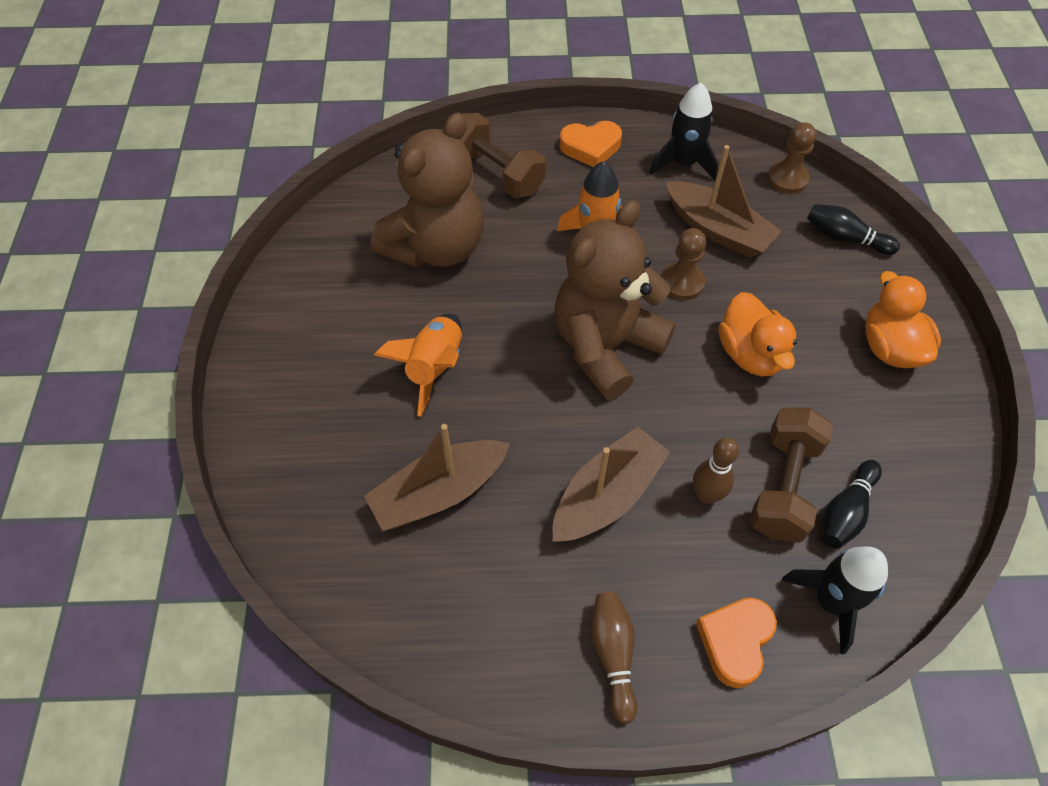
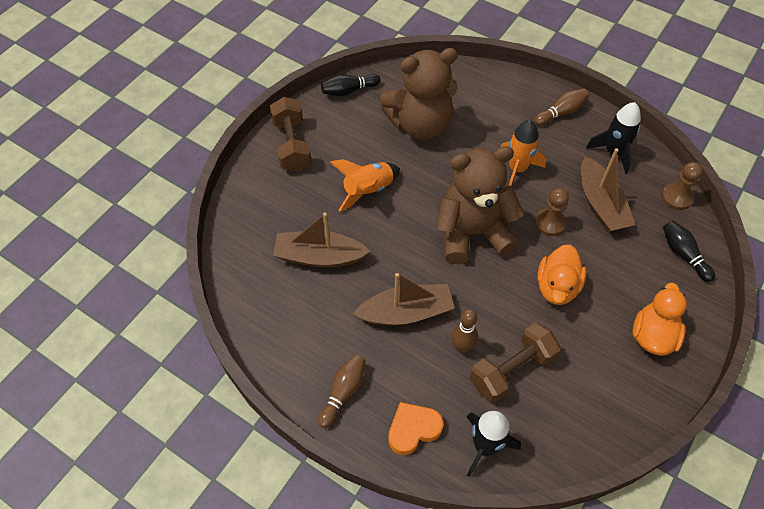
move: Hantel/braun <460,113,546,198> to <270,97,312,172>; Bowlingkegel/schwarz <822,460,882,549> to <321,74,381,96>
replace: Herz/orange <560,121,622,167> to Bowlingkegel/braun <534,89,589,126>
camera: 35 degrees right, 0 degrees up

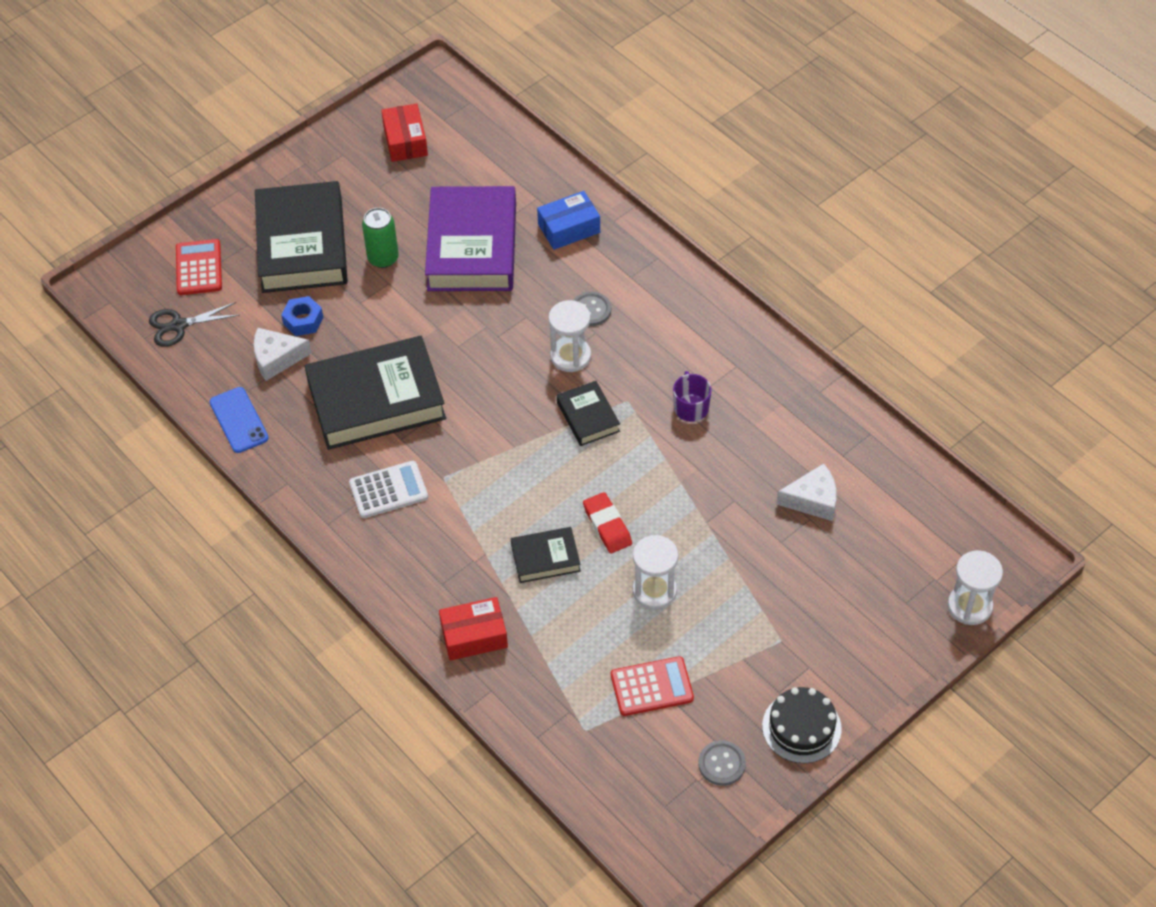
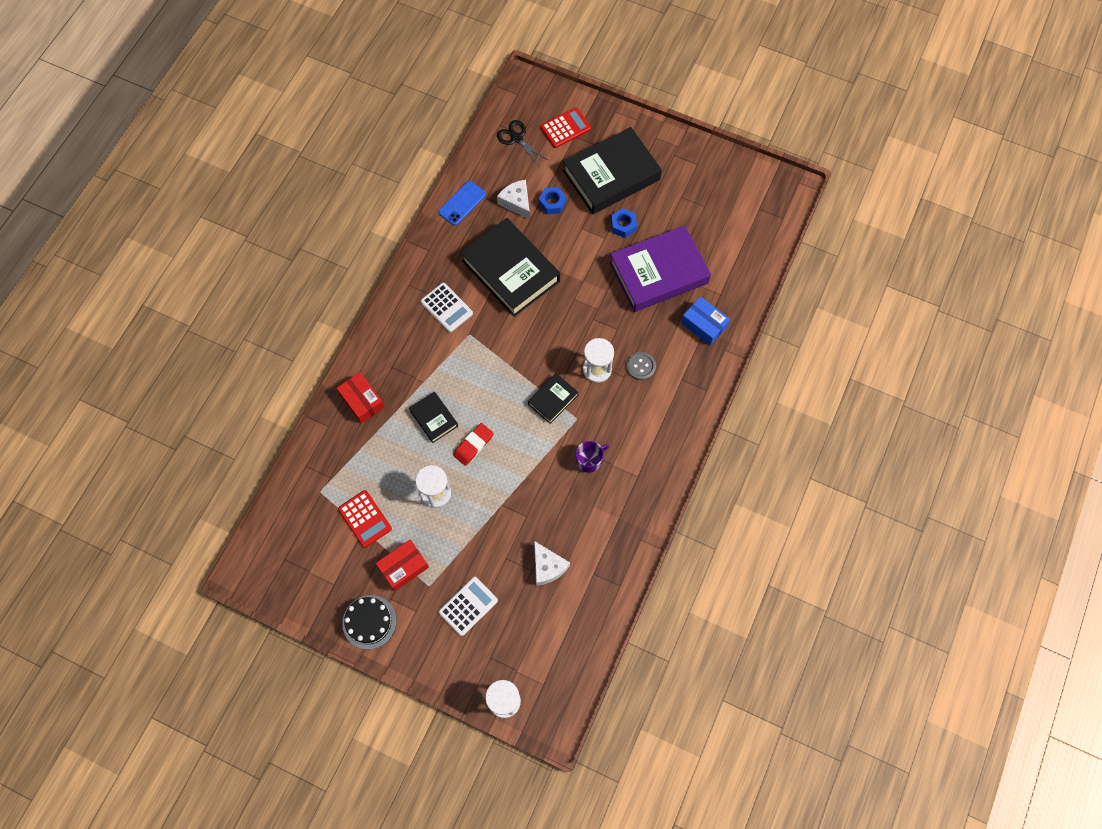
delete: Knopf/grau <698,740,746,786>
insert: Taschenrechner/weiß <439,577,498,636>
move: Schachtel/rot <381,104,428,162> to <376,539,429,591>
replace: Dose/grün <362,208,399,268> to Sechskantmutter/blau <611,208,637,238>
camera: 65 degrees right, 15 degrees up

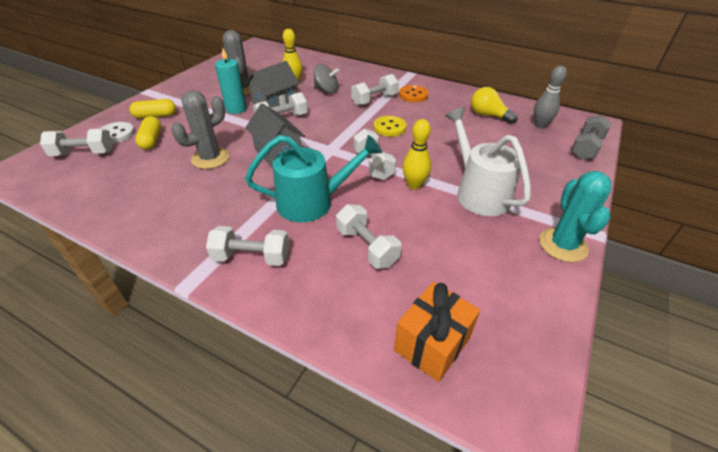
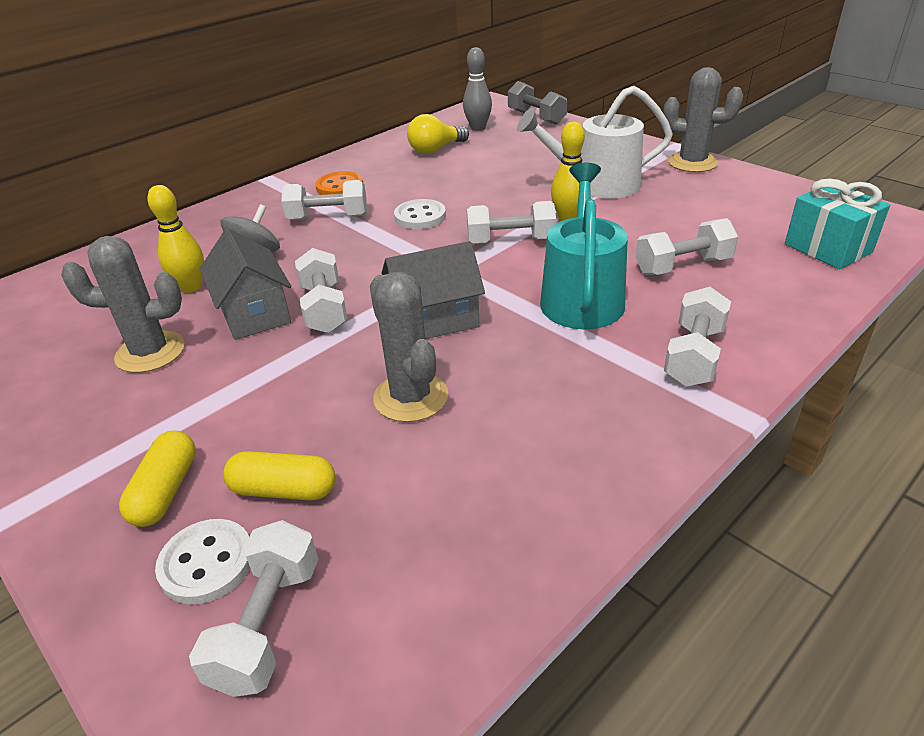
delete: Kerze/türkis <215,48,246,114>
recolor: Knopf/gelb <374,116,407,137> to Knopf/weiß <394,199,446,229>; Geschenk/orange <394,282,480,382> to Geschenk/türkis <785,179,890,269>; Kaktus/türkis <539,171,611,262> to Kaktus/grau <663,67,743,172>
rotate: Hantel/weiß <351,74,399,106> = <282,180,367,220> 75 degrees counterclockwise
camera: 70 degrees left, 5 degrees down

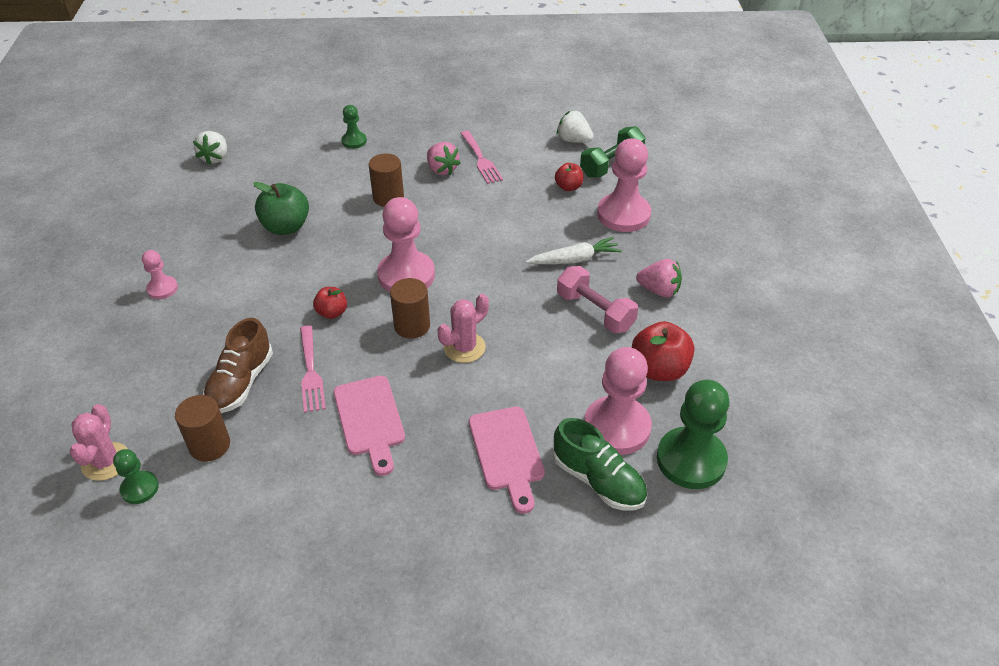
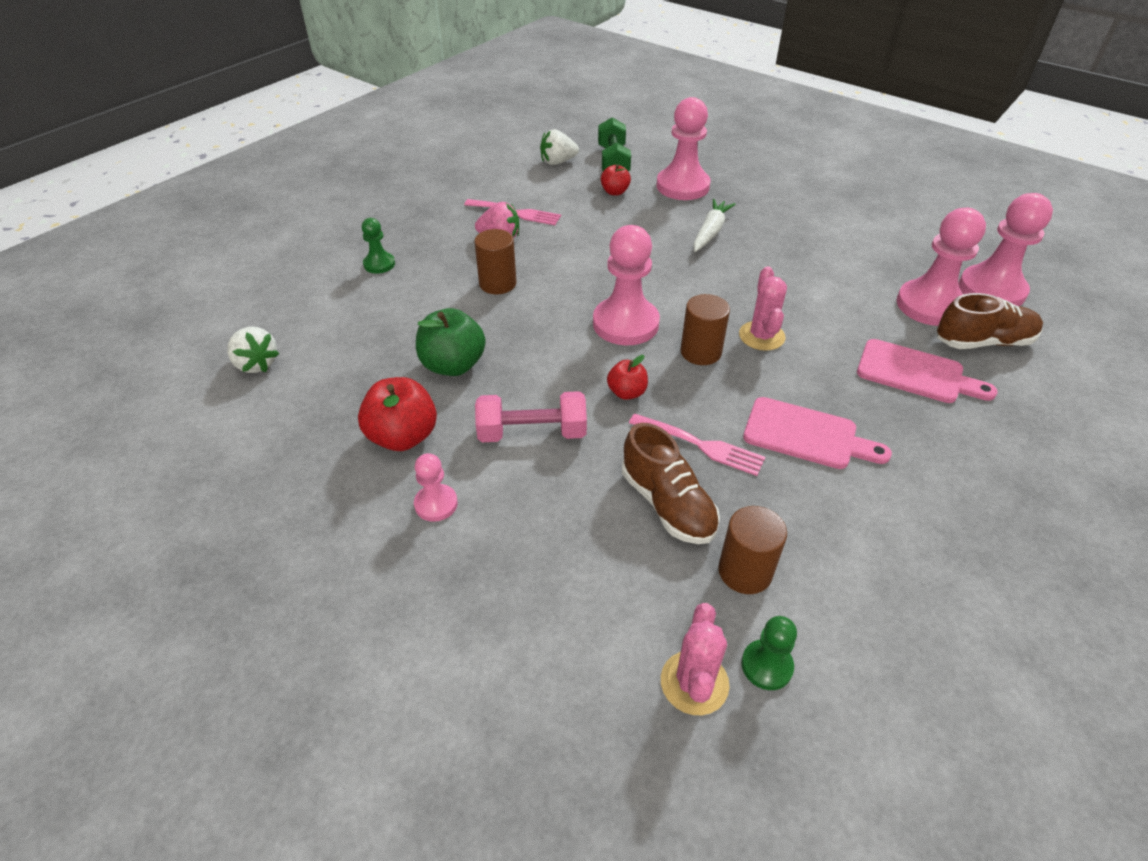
delete: Erdbeere/rosa <636,259,682,297>
move: Hantel/rosa <557,266,638,333> to <475,391,587,442>; Apfel/rot <632,321,694,381> to <358,377,437,451>
recolor: Schuh/grün <553,418,647,511> to Schuh/braun <937,293,1043,349>; Bauer/grün <657,380,730,489> to Bauer/rosa <959,193,1053,306>
rotate: Kaktus/rosa <70,404,128,481> = <661,603,730,715> 60 degrees clockwise
camera: 50 degrees left, 0 degrees up

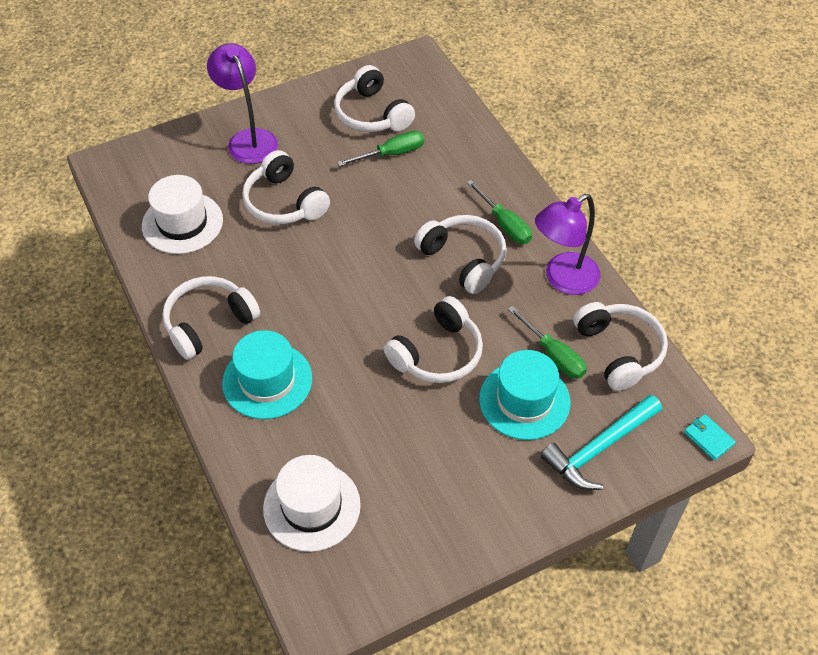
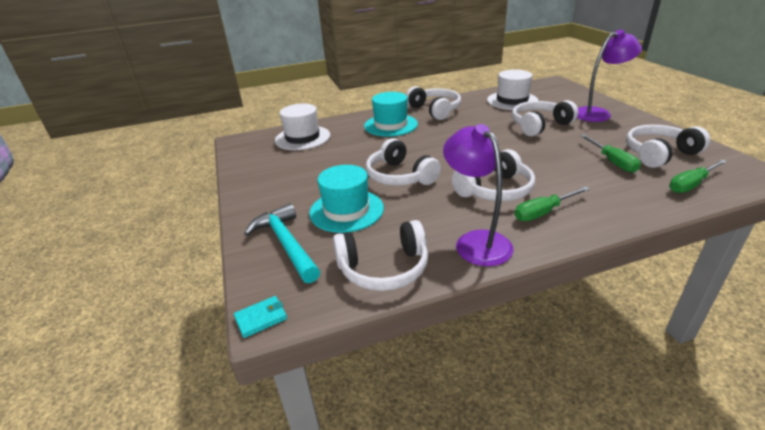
move: Schraubenzieher/grün <508,306,587,379> to <669,160,727,193>
camera: 100 degrees right, 20 degrees down

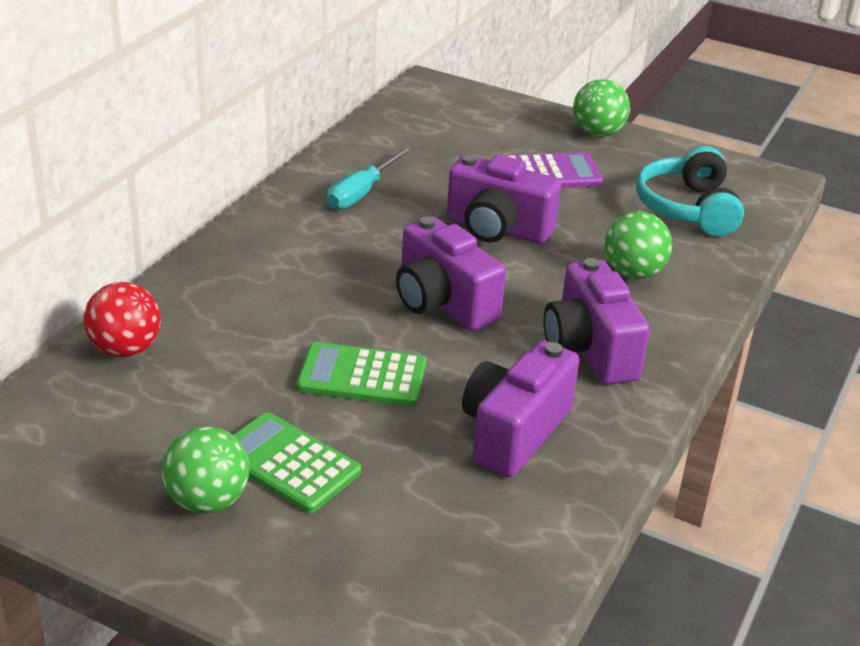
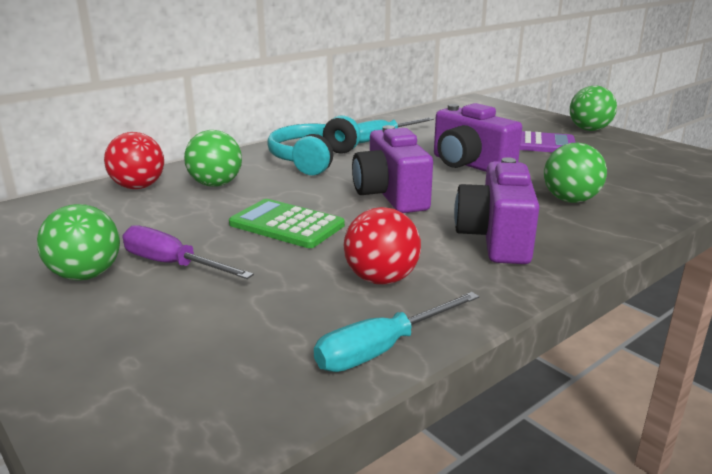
insert: Ball/grün <184,130,242,187>; Schraubenzieher/türkis <314,292,479,372>
move: Kopfhörer/türkis <636,146,744,236> to <267,115,361,175>
replace: Taschenrechner/grün <233,412,361,513> to Schraubenzieher/lila <122,225,254,279>; Kamera/lila <462,340,579,477> to Ball/rot <344,207,421,285>
camera: 25 degrees right, 10 degrees down

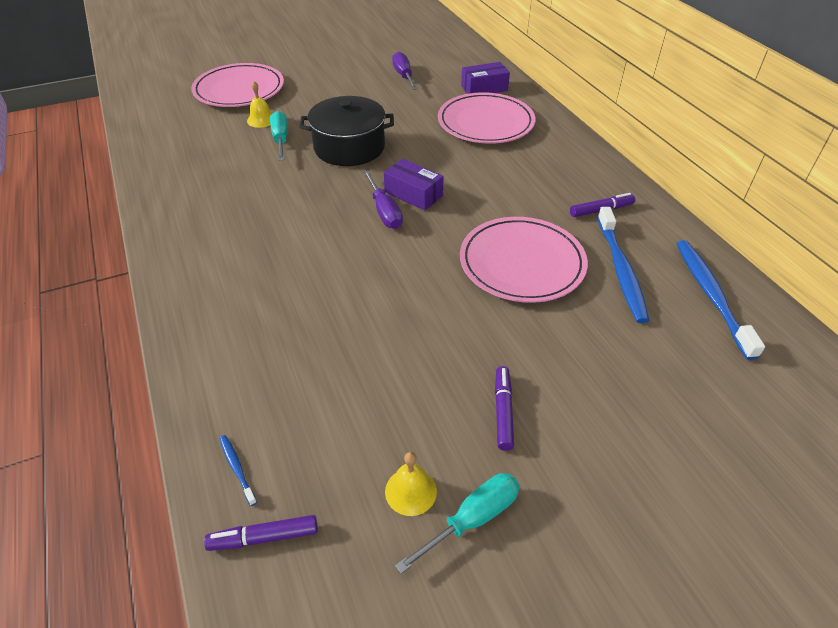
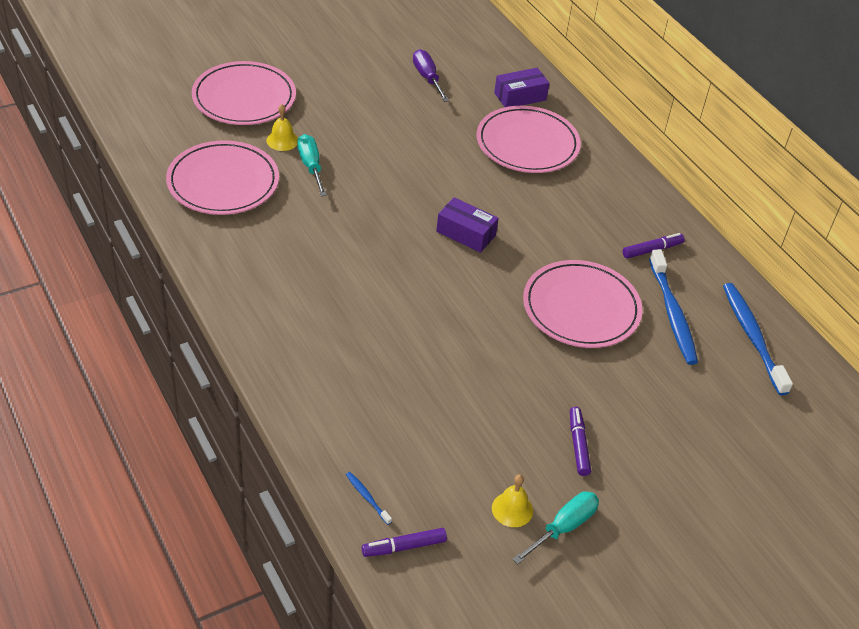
delete: Kochtopf/schwarz <299,96,394,166>; Schraubenzieher/lila <363,171,403,229>
insert: Teller/rosa <166,140,279,215>
camera: 10 degrees left, 0 degrees up

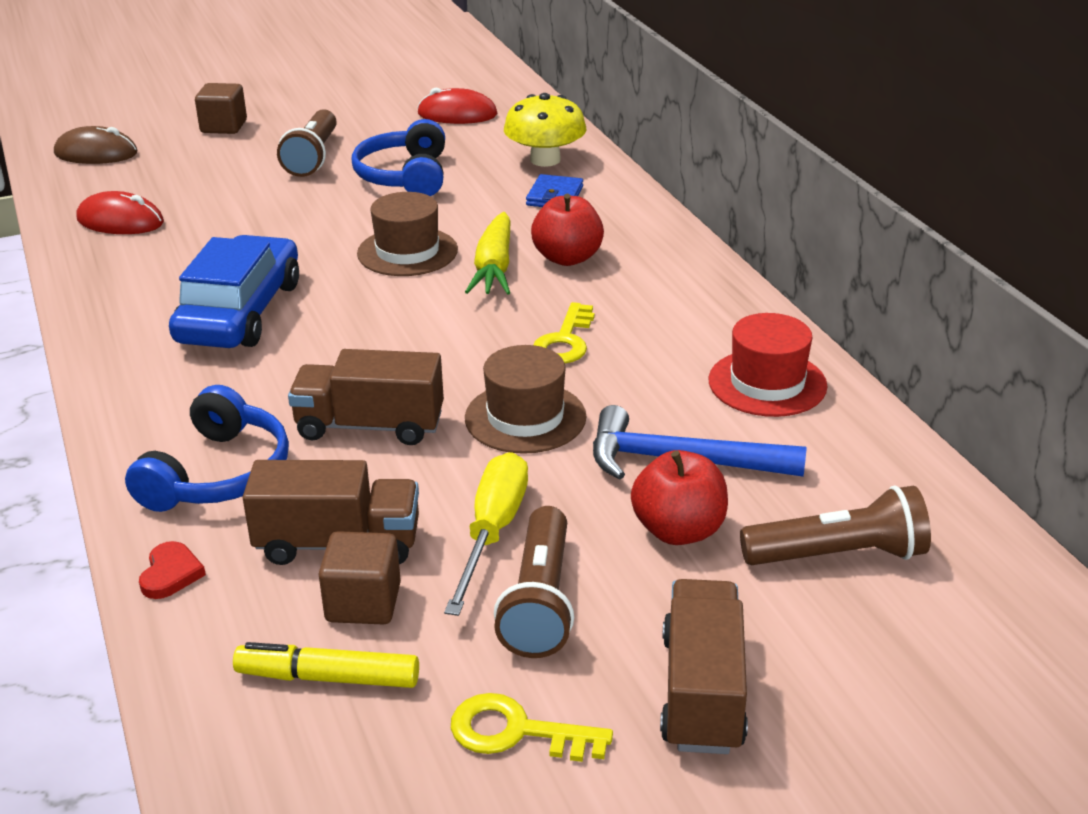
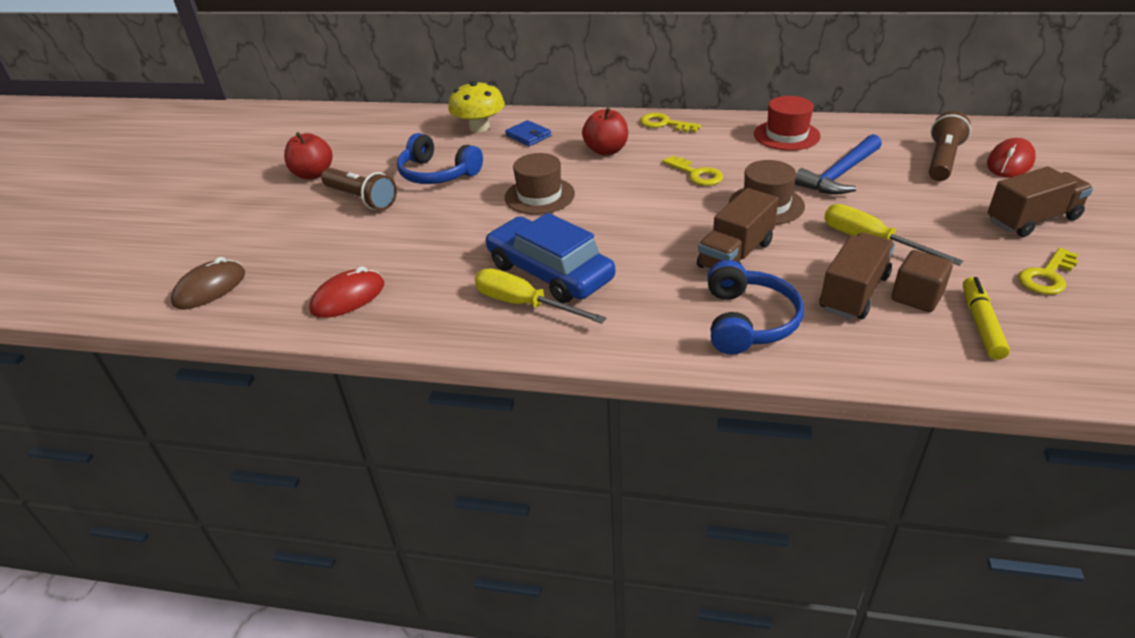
delete: Herz/rot <139,541,206,599>; Kubus/braun <195,83,247,134>; Karotte/gelb <465,212,511,294>; Taschenlampe/braun <494,506,574,658>
insert: Schraubenzieher/gelb <475,268,606,324>; Schlüssel/gelb <640,113,701,132>
move: Computermaus/rot <417,87,498,124> to <987,138,1036,177>; Apfel/rot <631,450,728,545> to <284,132,333,179>
rotate: Kopfhörer/blau <125,385,289,512> = <707,260,804,355> 45 degrees clockwise; Filzstift/gelb <233,642,419,688> = <963,277,1010,360> 150 degrees clockwise; Lastwagen/braun <660,579,748,754> = <988,167,1093,237> 120 degrees clockwise
camera: 55 degrees left, 5 degrees up

